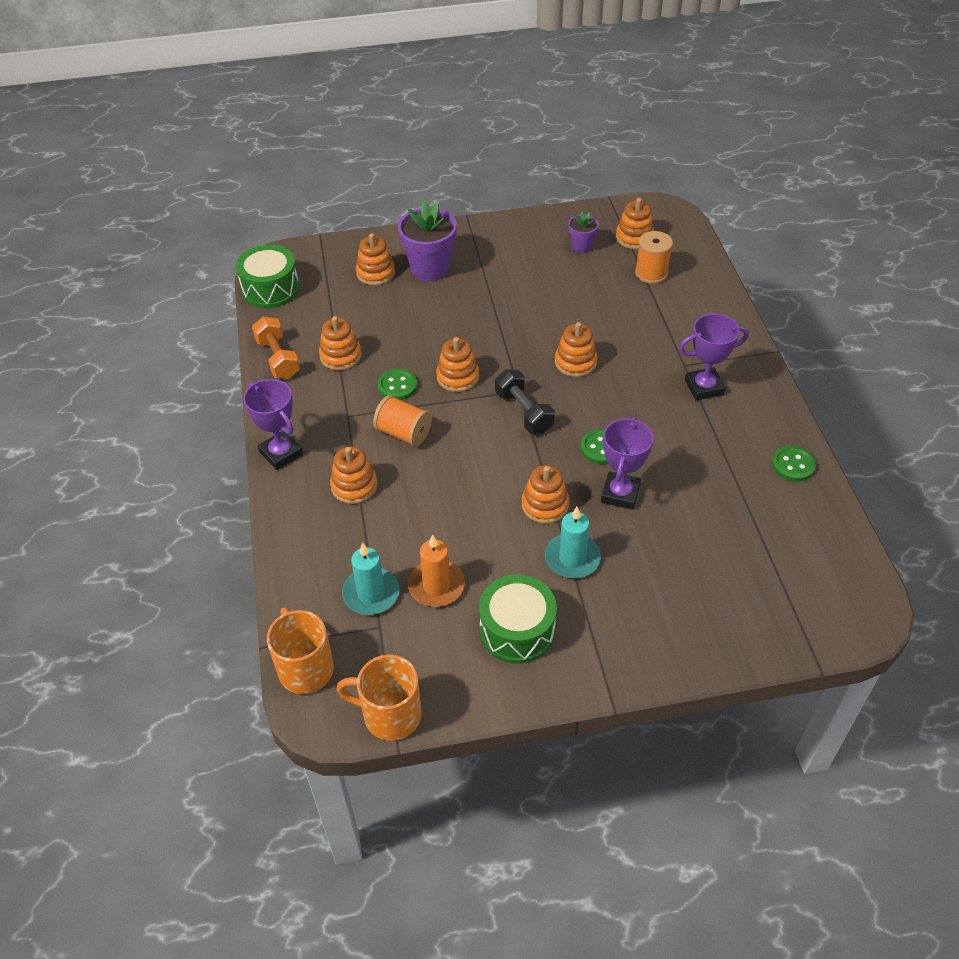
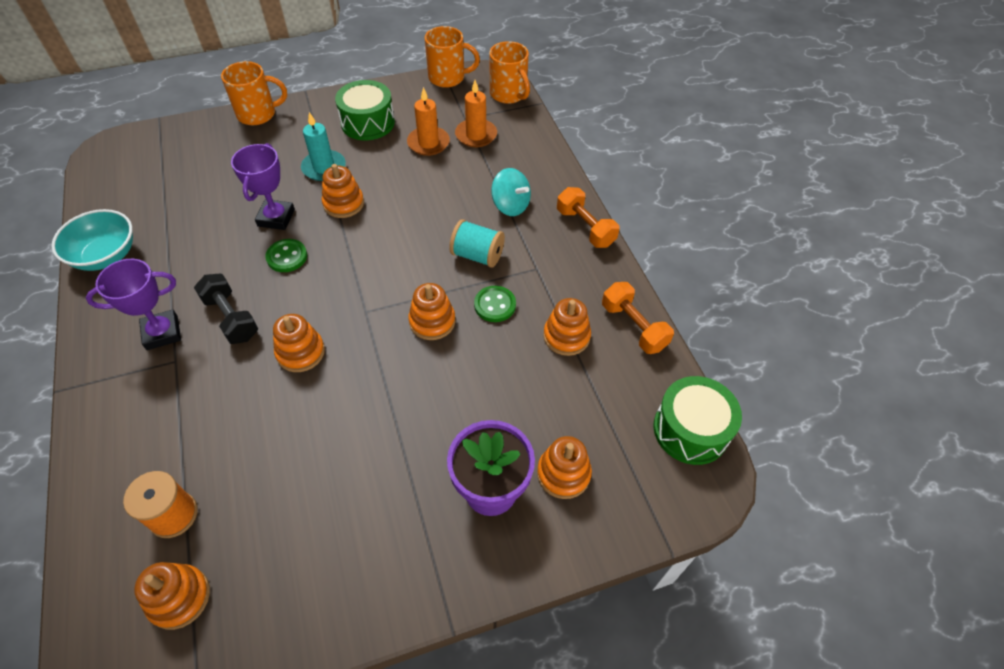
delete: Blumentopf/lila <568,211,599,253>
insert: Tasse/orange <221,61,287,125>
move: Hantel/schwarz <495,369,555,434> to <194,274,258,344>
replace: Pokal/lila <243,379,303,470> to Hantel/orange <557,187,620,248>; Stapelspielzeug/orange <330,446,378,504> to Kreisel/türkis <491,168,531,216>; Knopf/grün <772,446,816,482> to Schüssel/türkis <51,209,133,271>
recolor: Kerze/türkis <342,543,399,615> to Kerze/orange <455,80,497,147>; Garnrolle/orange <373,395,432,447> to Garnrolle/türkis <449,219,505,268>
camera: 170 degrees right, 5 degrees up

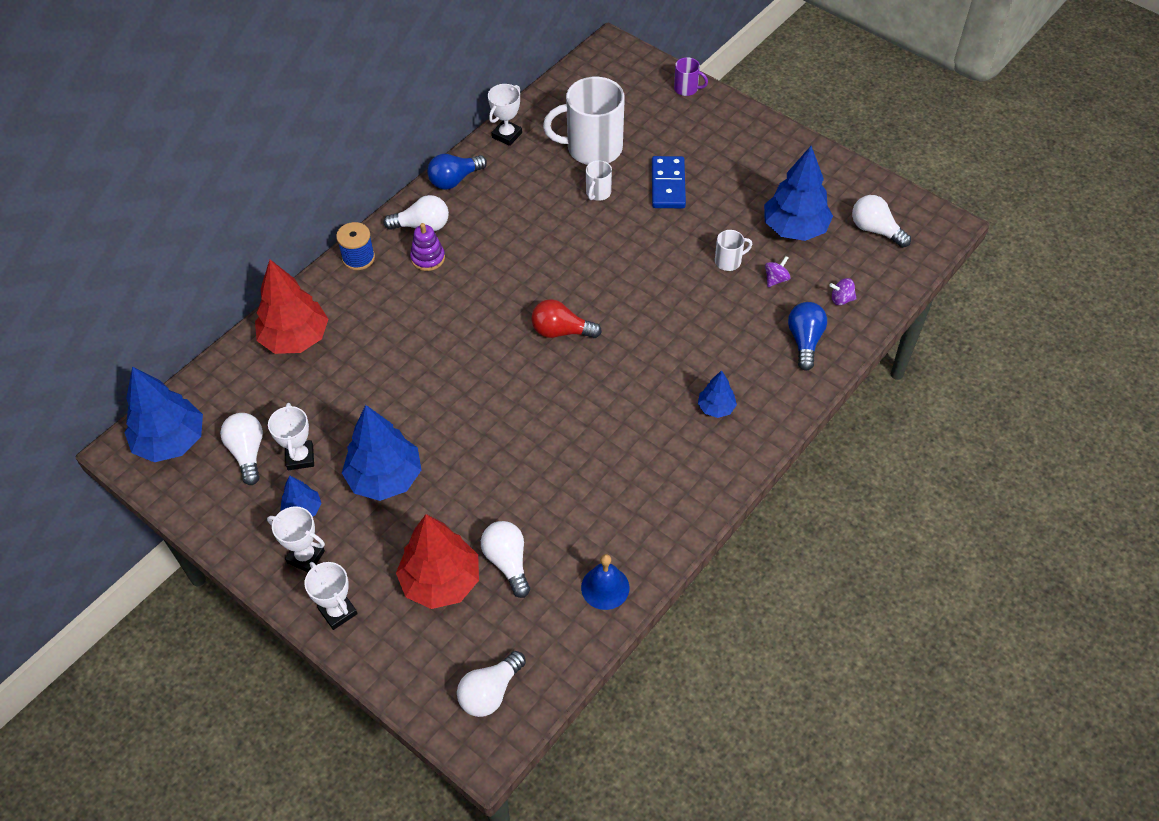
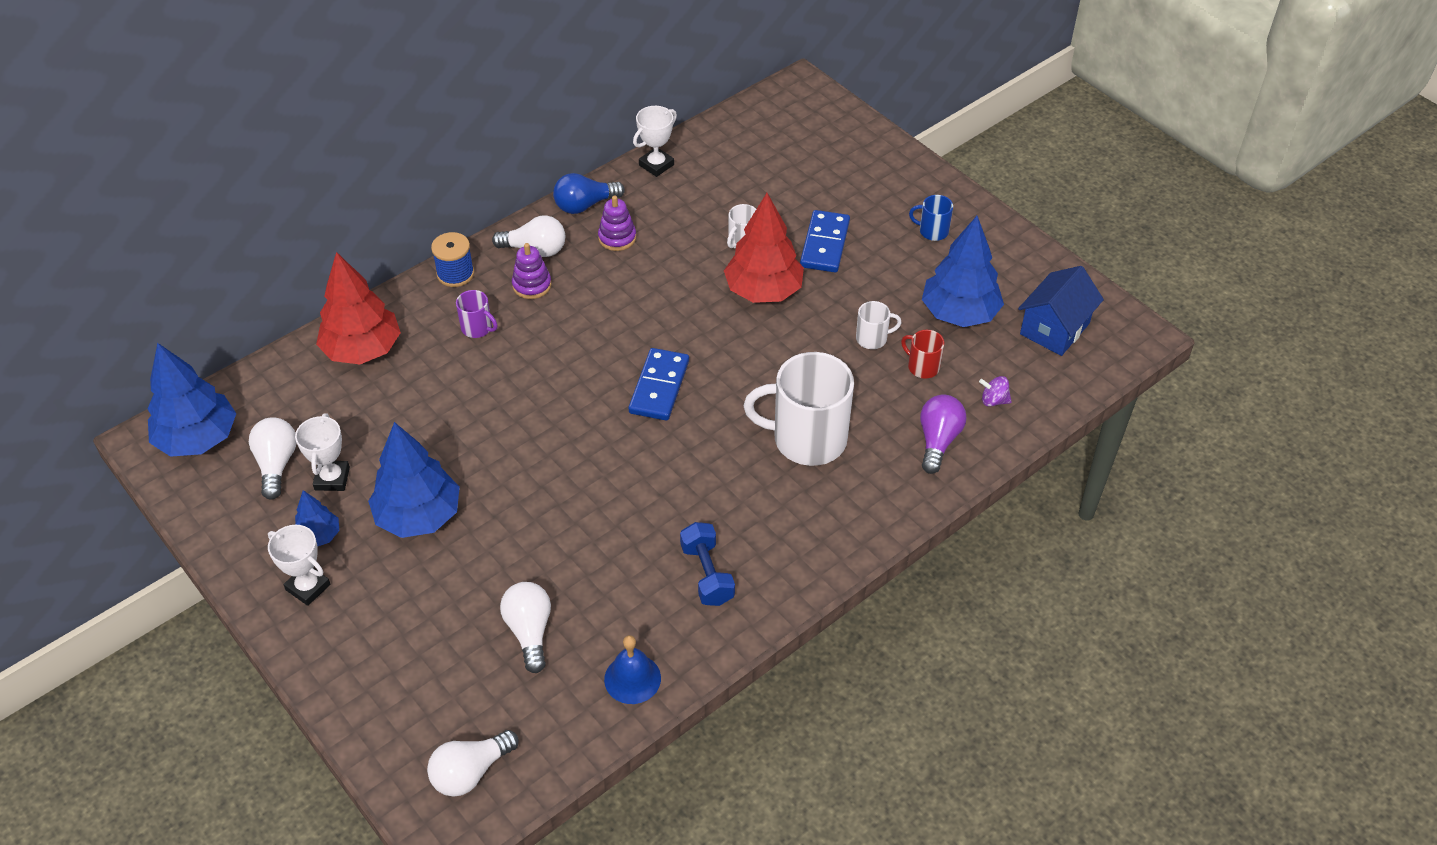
delete: Pokal/weiß <305,562,358,630>; Baum/blau <698,370,737,418>
insert: Stapelspielzeug/lila <598,196,636,251>; Hantel/blau <680,522,735,606>; Tasse/blau <909,195,953,241>
move: Baum/rot <396,514,479,609> to <724,193,804,303>; Tasse/weiß <543,77,625,165> to <744,352,854,466>; Tasse/lila <674,57,708,96> to <456,290,498,338>
replace: Glühbirne/rot <531,299,602,338> to Dominostein/blau <629,348,689,421>; Kreisel/lila <765,256,791,287> to Tasse/rot <901,330,944,379>; Glühbirne/weiß <852,195,911,248> to Haus/blau <1018,266,1104,356>
recolor: Glühbirne/blau <788,302,827,371> to Glühbirne/lila <920,395,967,474>
camera: 10 degrees right, 5 degrees down

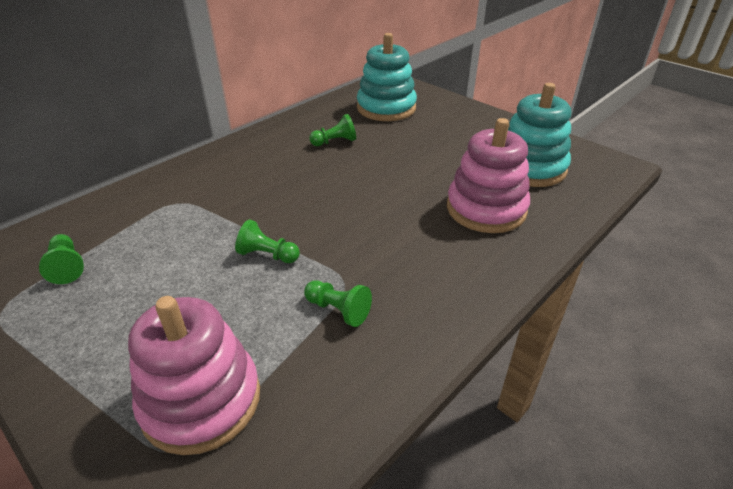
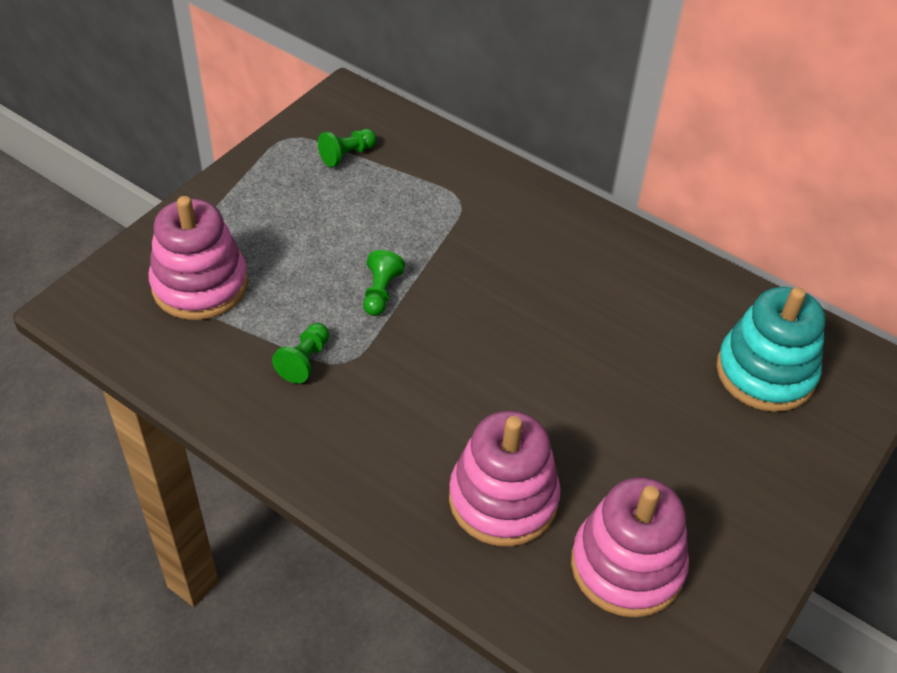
delete: Bauer/grün <309,114,356,146>
recolor: Stapelspielzeug/türkis <508,83,571,187> to Stapelspielzeug/rosa <571,477,689,618>
camera: 80 degrees right, 10 degrees up

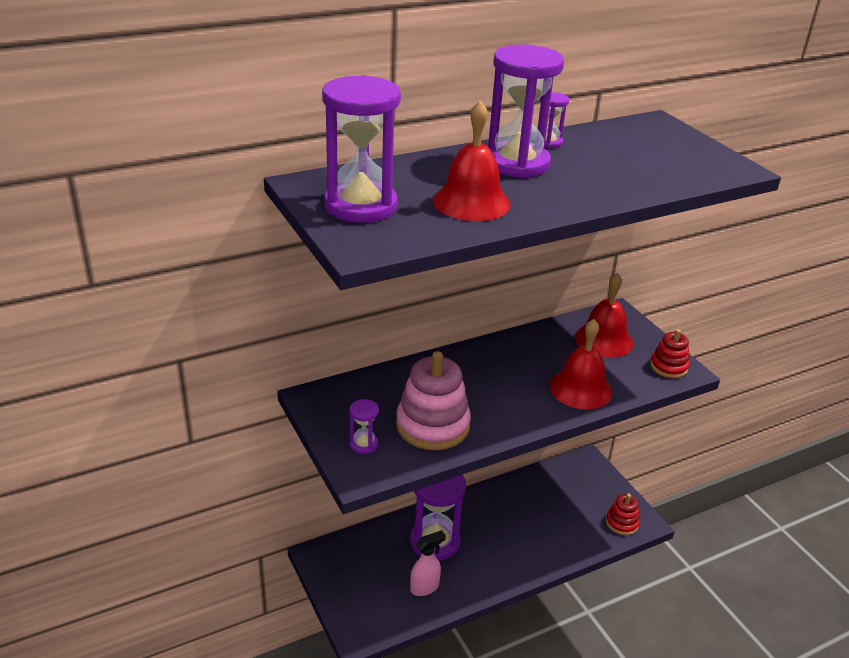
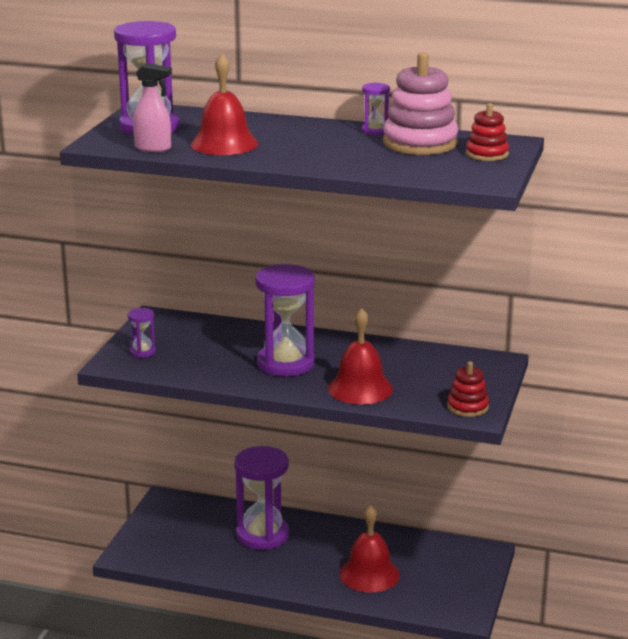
move: Stapelspielzeug/rosa <396,351,471,450> to <383,52,458,155>; Sprühflasche/rosa <410,530,446,596> to <133,63,172,152>; Sanduhr/lila <488,45,564,178> to <255,264,315,376>; Glocke/rot <575,273,633,358> to <339,505,400,593>; Stapelspielzeug/rot <606,494,640,535> to <466,103,509,161>
camera: 45 degrees right, 10 degrees down

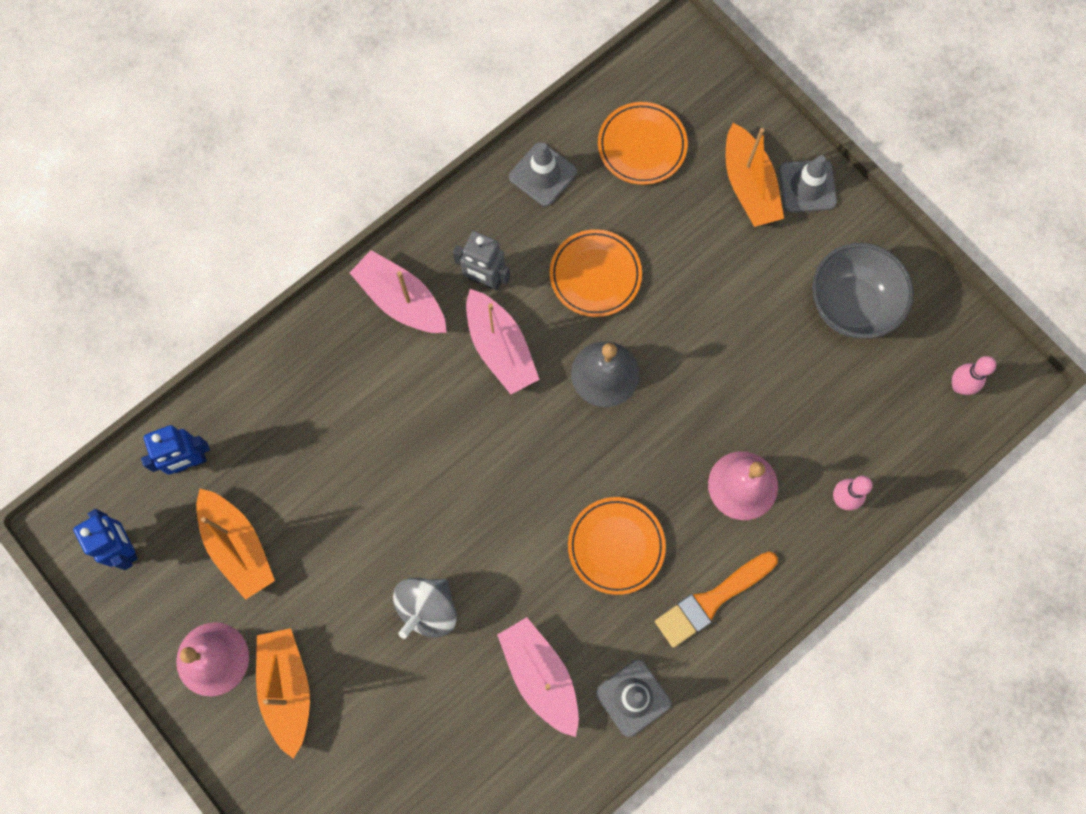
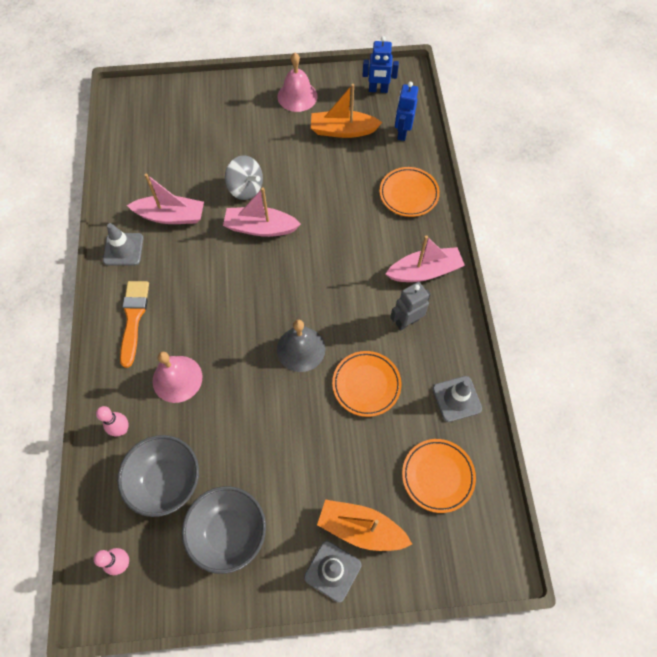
delete: Boot/orange <256,628,310,759>
insert: Schüssel/grau <117,435,199,517>
move: Boot/rosa <466,289,540,394> to <223,188,301,237>; Teller/orange <568,497,666,595> to <379,167,440,217>
rotate: Kreisel/grau <393,578,457,639> = <225,155,263,200> 150 degrees clockwise
camera: 125 degrees right, 10 degrees down

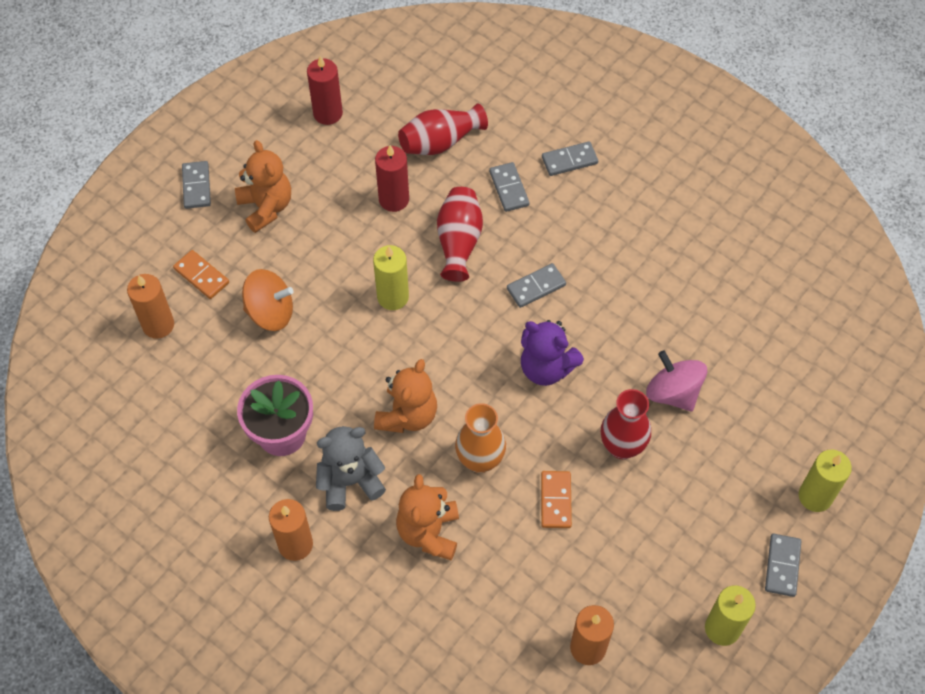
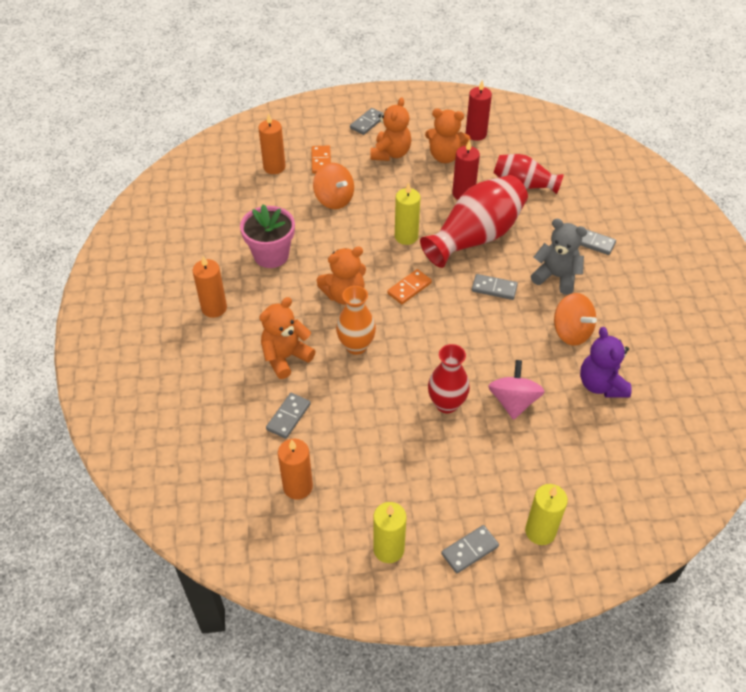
insert: Teddybär/orange <425,108,471,163>; Kreisel/orange <554,293,597,346>
move: Teddybär/grau <316,426,386,511> to <531,219,587,295>; Dominostein/grau <489,162,530,212> to <266,393,311,439>; Teddybär/lila <521,320,584,386> to <580,327,632,398>; Dominostein/orange <541,471,572,528> to <387,269,432,304>
resize: Vase/rot <437,187,483,282> = <420,175,528,268> x1.63
camera: 45 degrees right, 10 degrees down

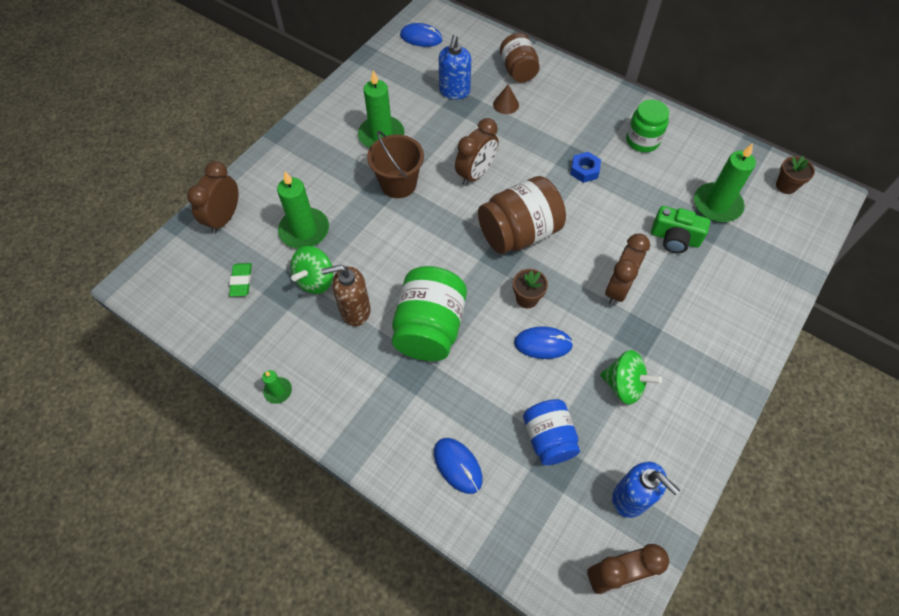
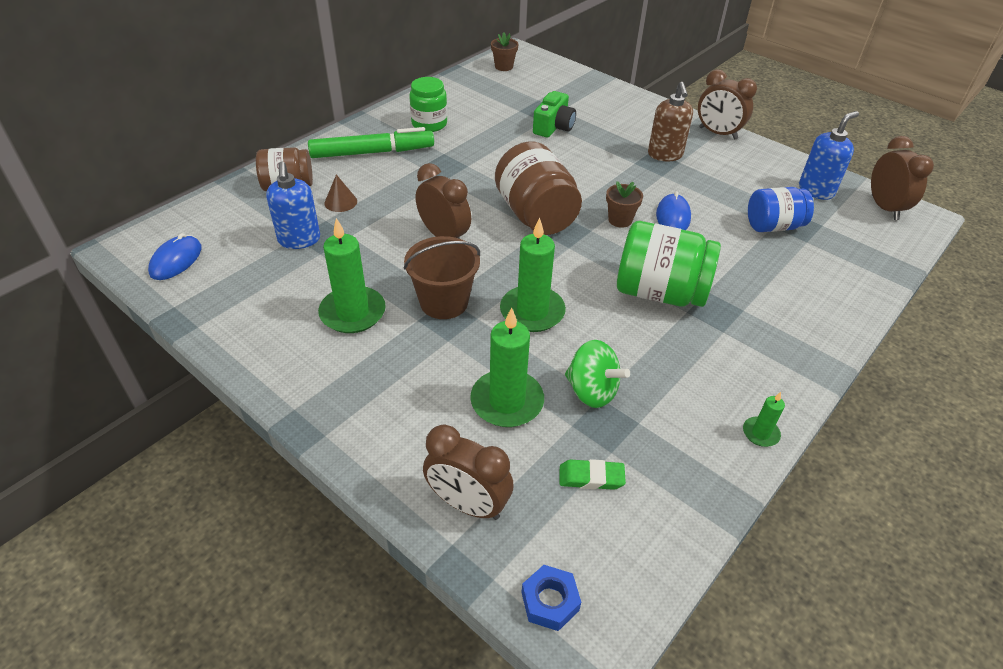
delete: Computermaus/blau <434,438,483,494>; Kreisel/grün <600,350,662,405>
insert: Filzstift/grün <308,127,434,158>
move: Seifenspender/braun <321,265,371,326> to <648,82,693,161>; Sechskantmutter/blau <570,152,601,183> to <521,565,581,631>; Wecker/braun <605,233,650,306> to <698,69,757,140>; Kerze/grün <694,143,756,222> to <500,218,566,332>
rotate: Seifenspender/blau <439,35,471,99> = <266,161,320,249> 60 degrees clockwise
camera: 85 degrees left, 15 degrees down

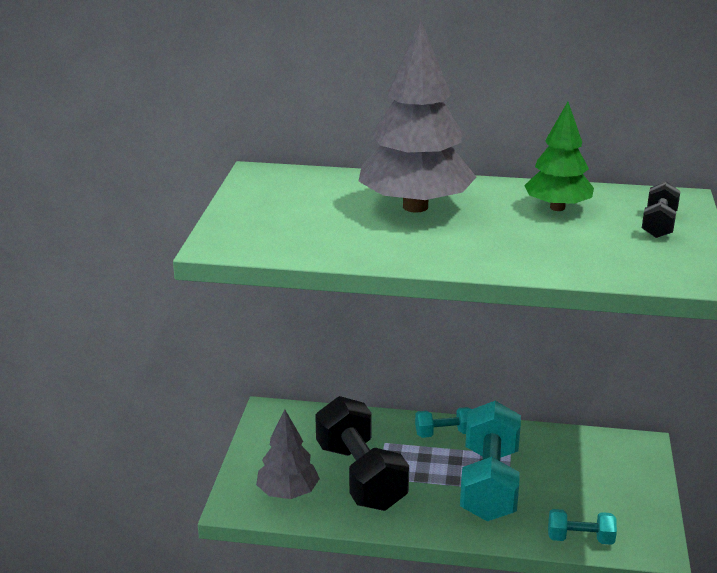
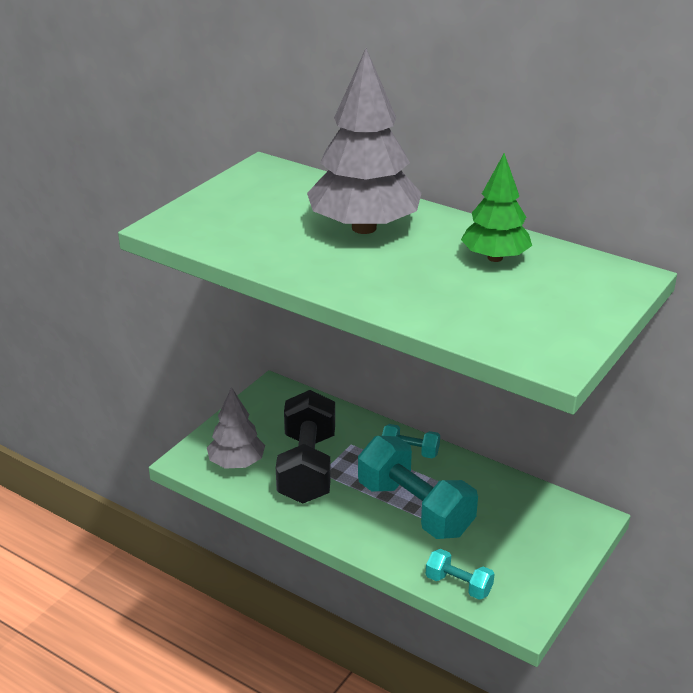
delete: Hantel/schwarz <642,182,681,238>
rotate: Hantel/türkis <460,401,521,521> = <358,436,478,539> 75 degrees counterclockwise
camera: 25 degrees right, 5 degrees up

